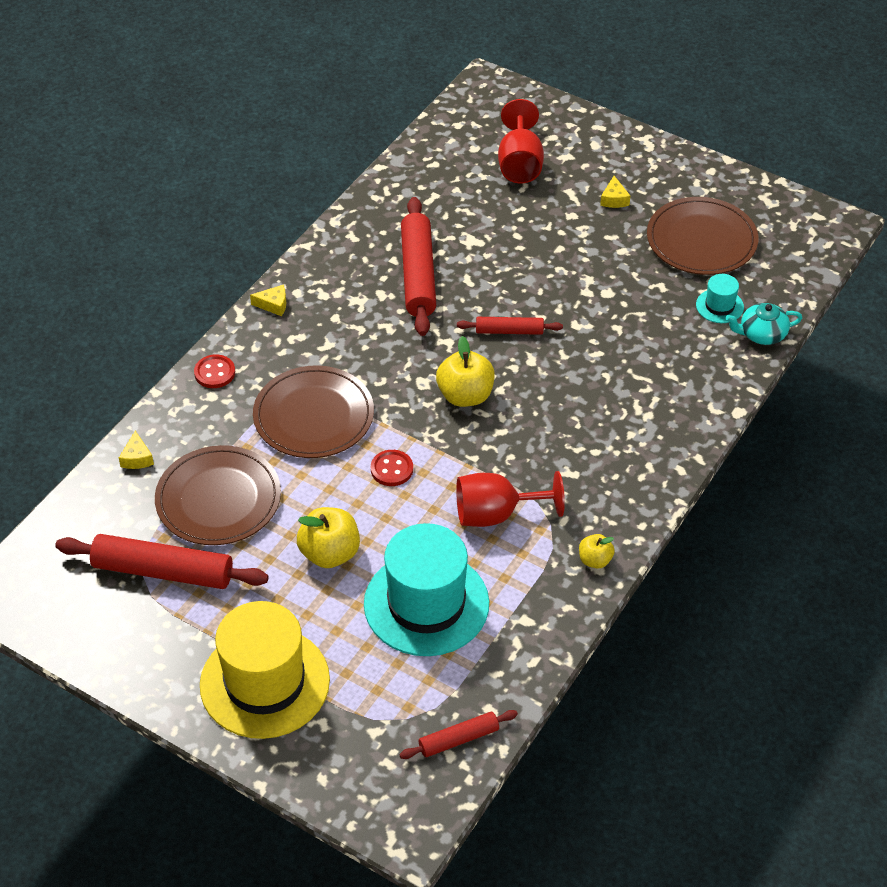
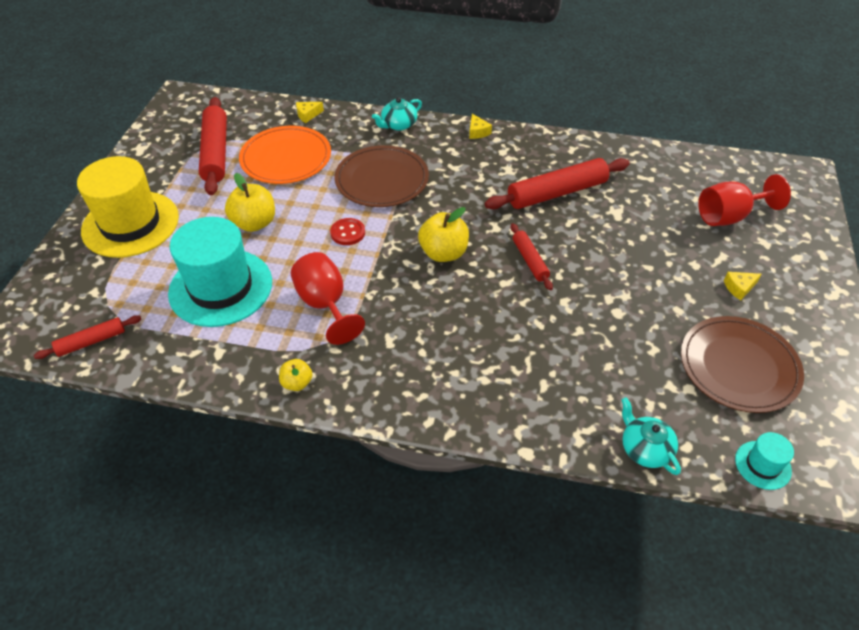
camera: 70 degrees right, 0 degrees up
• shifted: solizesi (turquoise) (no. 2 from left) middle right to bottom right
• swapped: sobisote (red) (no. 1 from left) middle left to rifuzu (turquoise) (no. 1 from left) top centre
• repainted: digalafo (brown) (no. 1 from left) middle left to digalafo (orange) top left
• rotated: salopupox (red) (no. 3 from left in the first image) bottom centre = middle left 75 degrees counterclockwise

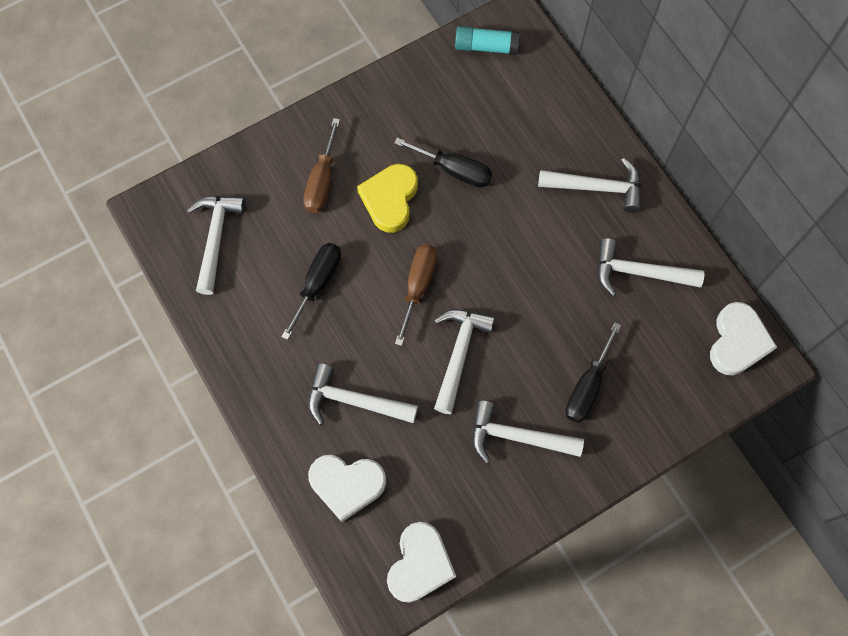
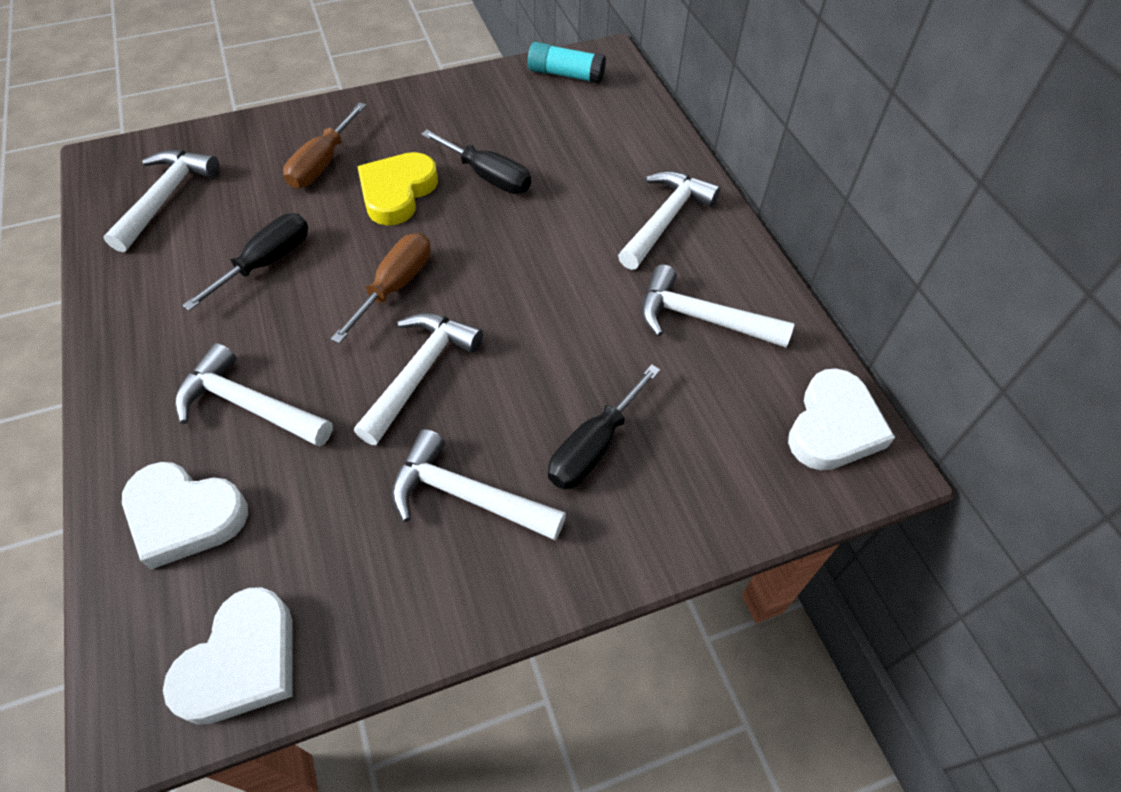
camera: 10 degrees right, 15 degrees down
• rotated: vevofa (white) (no. 5 from left) top right = top centre 75 degrees counterclockwise

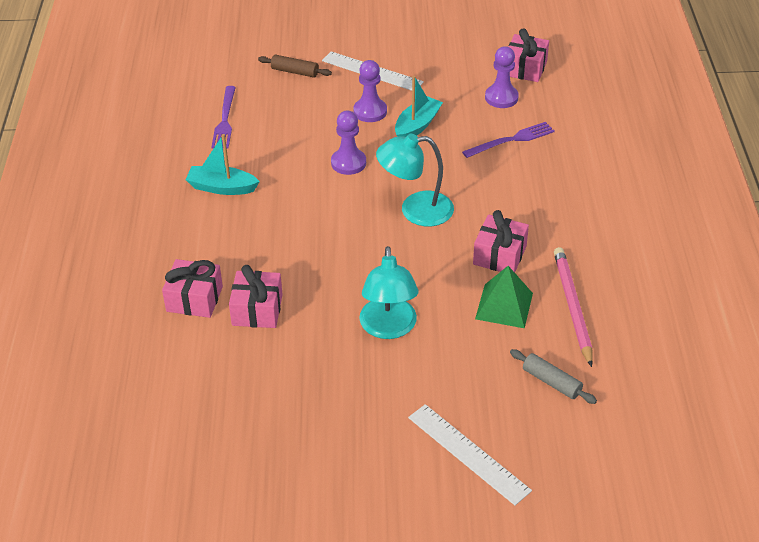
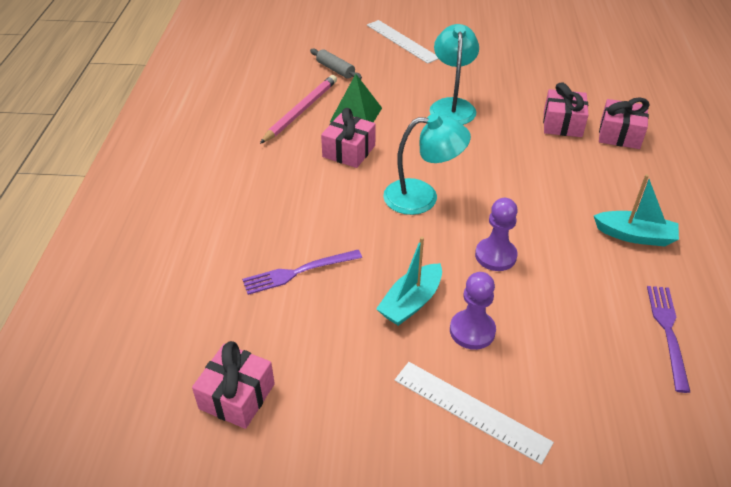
camera: 175 degrees left, 0 degrees up
• gone: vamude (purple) (no. 3 from left) top centre
• gone: salopupox (brown) top centre
• rotated: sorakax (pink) middle right = top centre 150 degrees counterclockwise

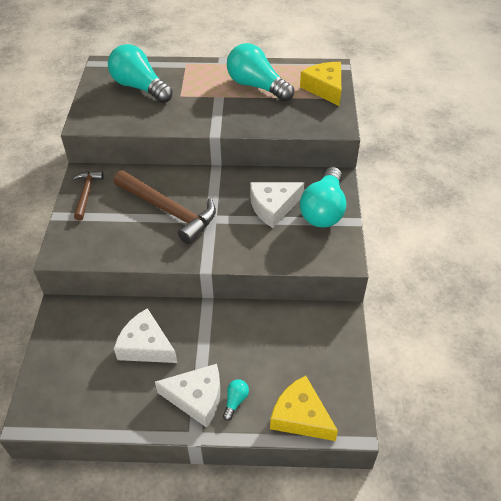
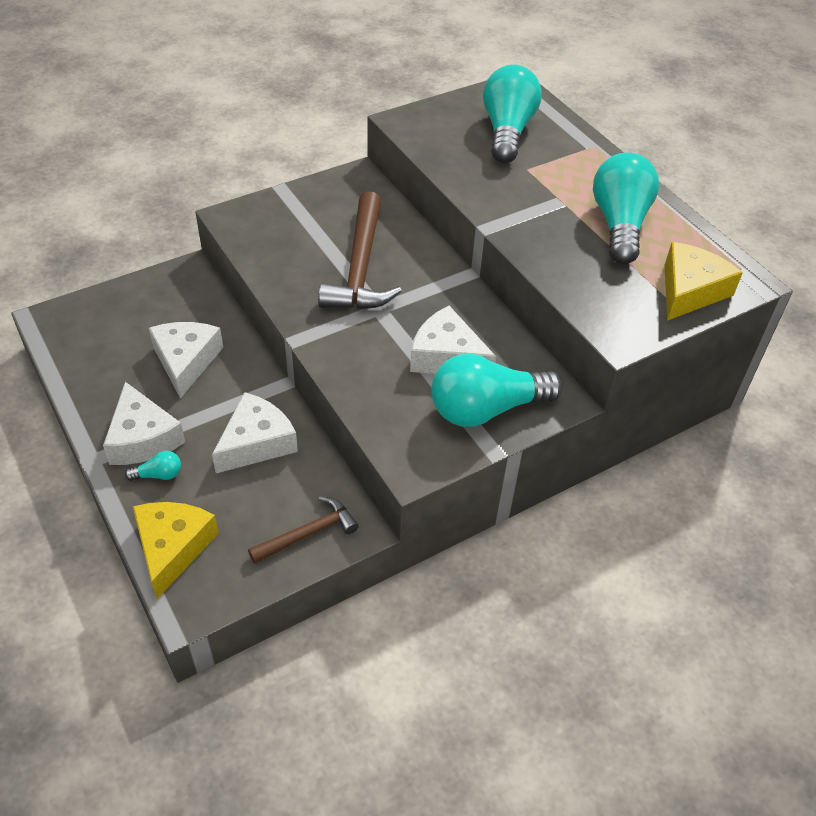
camera: 55 degrees right, 0 degrees up
• shifted: vevofa (brown) (no. 1 from left) middle left to centre
• new: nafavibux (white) (no. 3 from left) middle left

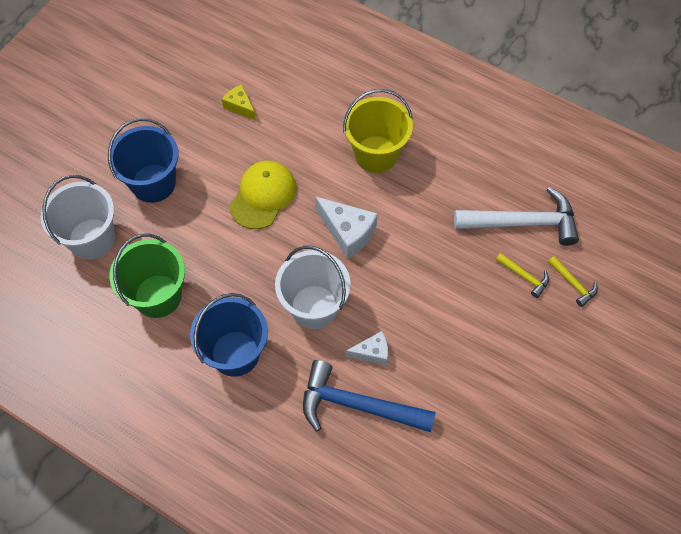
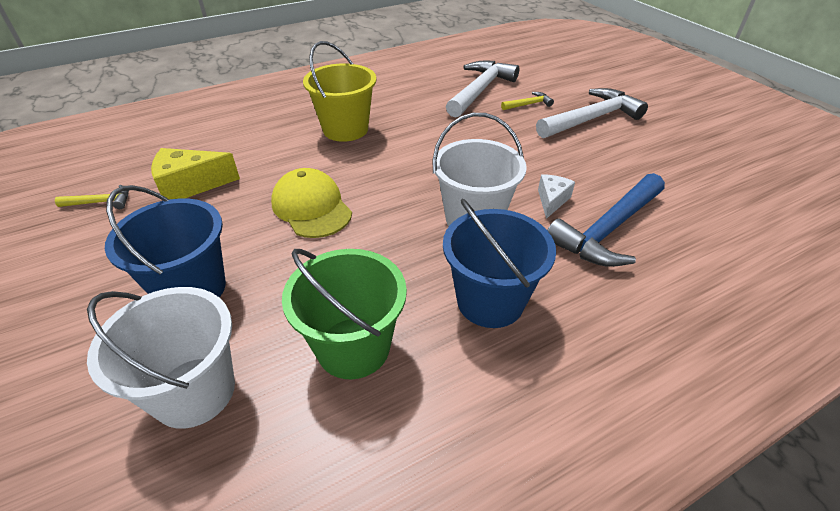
camera: 60 degrees left, 20 degrees down
• scaled: nafavibux (yellow) top centre = middle left x1.65
• gone: nafavibux (white) (no. 1 from left) centre
• shifted: vevofa (yellow) (no. 2 from left in the first image) middle right to vevofa (yellow) (no. 1 from left) middle left
• new: vevofa (white) (no. 2 from left) top right

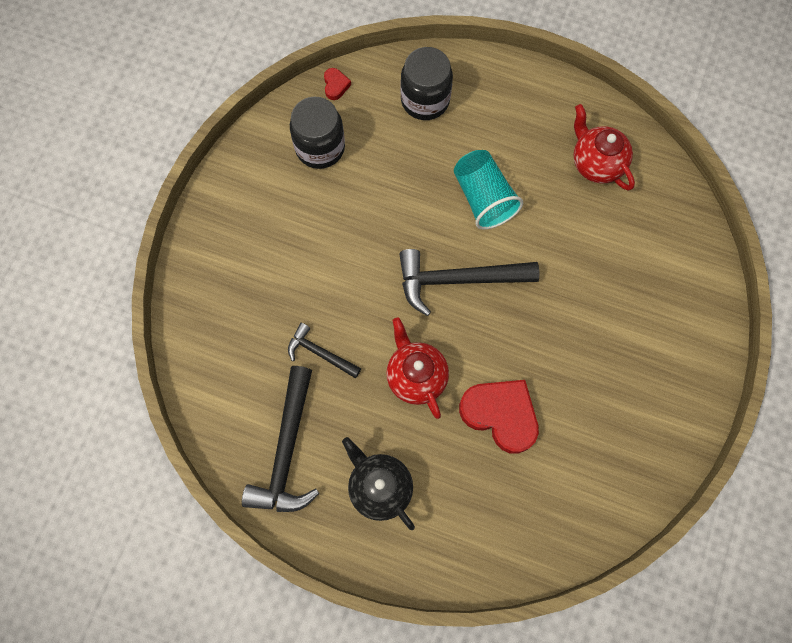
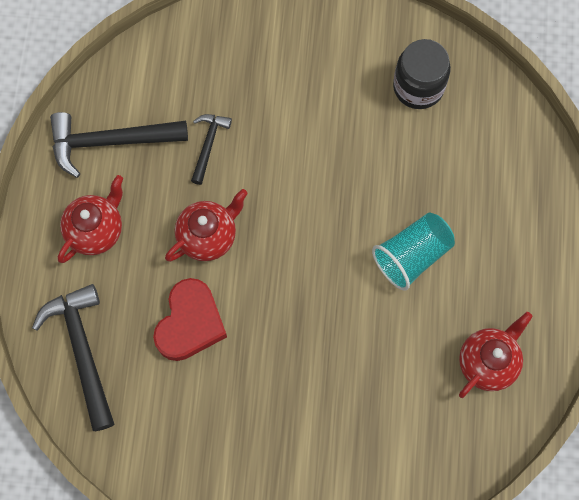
camera: 75 degrees right, 0 degrees up
• gone: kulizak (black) (no. 2 from left) top centre
• gone: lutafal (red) (no. 1 from left) top centre
• shifted: vevofa (black) (no. 3 from left in the first image) centre to vevofa (black) (no. 1 from left) bottom left
• repainted: rifuzu (black) bottom centre to rifuzu (red) (no. 1 from left) middle left

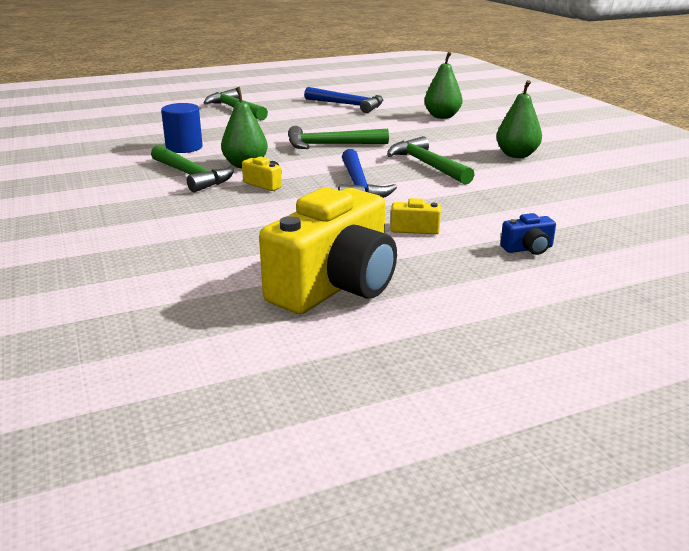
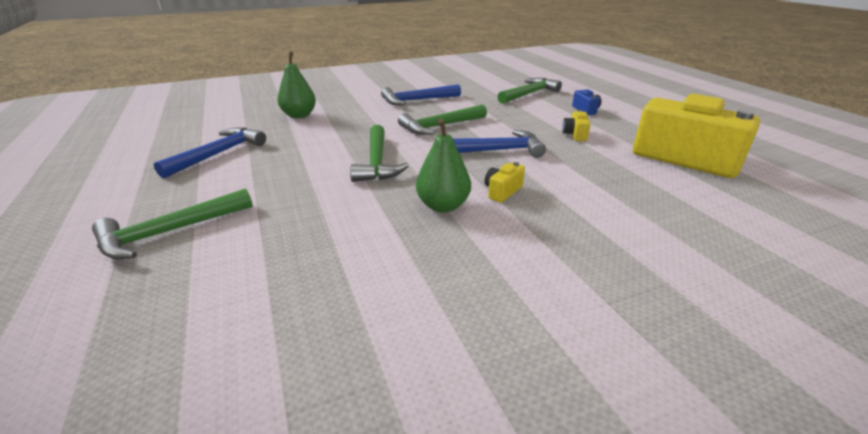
camera: 90 degrees left, 5 degrees up
• swapped: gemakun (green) (no. 3 from left) top right to vevofa (blue) (no. 2 from left) top centre
• gone: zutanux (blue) top left
• shifted: vevofa (green) (no. 1 from left in the first image) top left to vevofa (green) (no. 4 from left) top centre

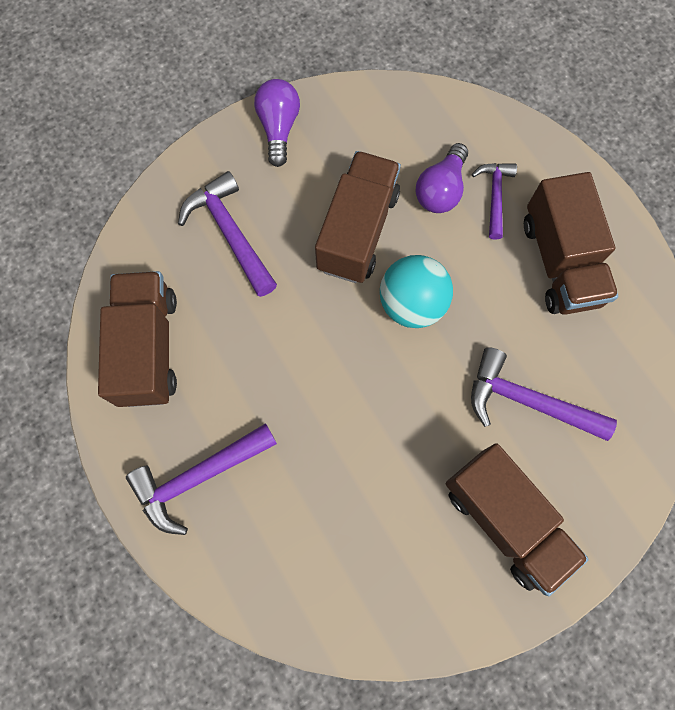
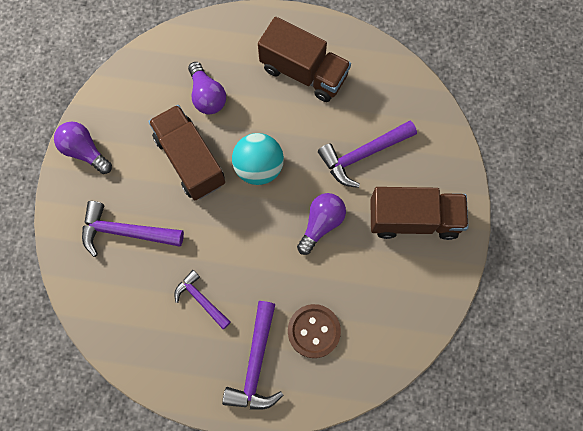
camera: 50 degrees left, 0 degrees up
• shifted: vevofa (purple) (no. 3 from left in the first image) top right to vevofa (purple) (no. 2 from left) bottom centre
• gone: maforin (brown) (no. 1 from left) middle left
• new: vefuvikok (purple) (no. 3 from left) centre
• new: sobisote (brown) bottom centre

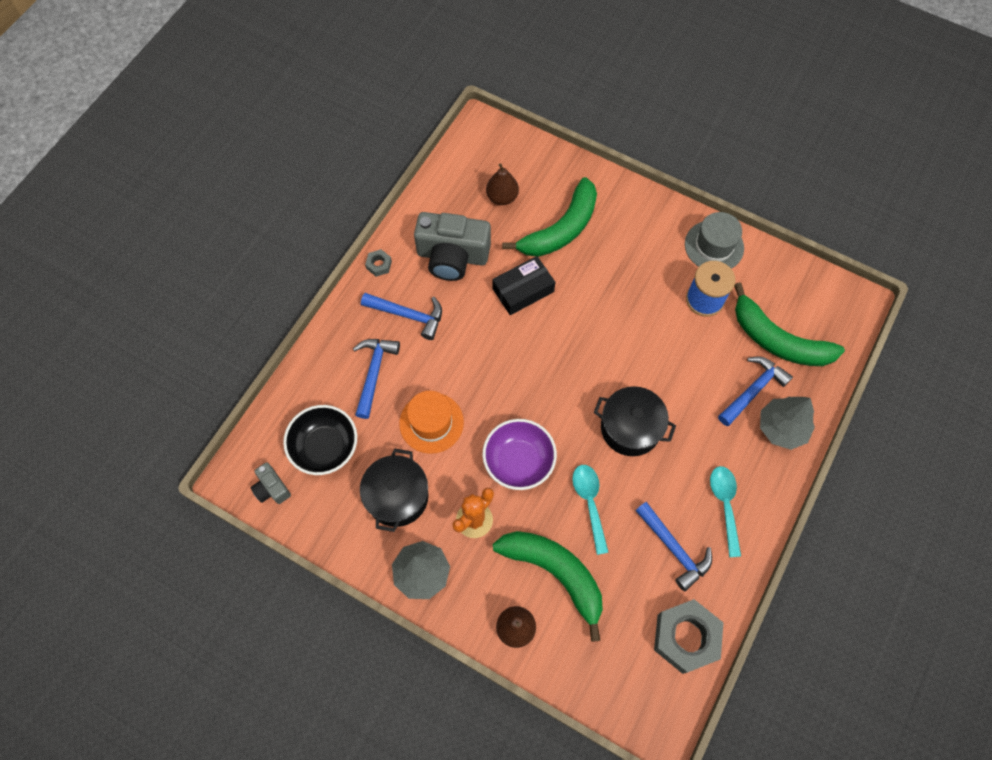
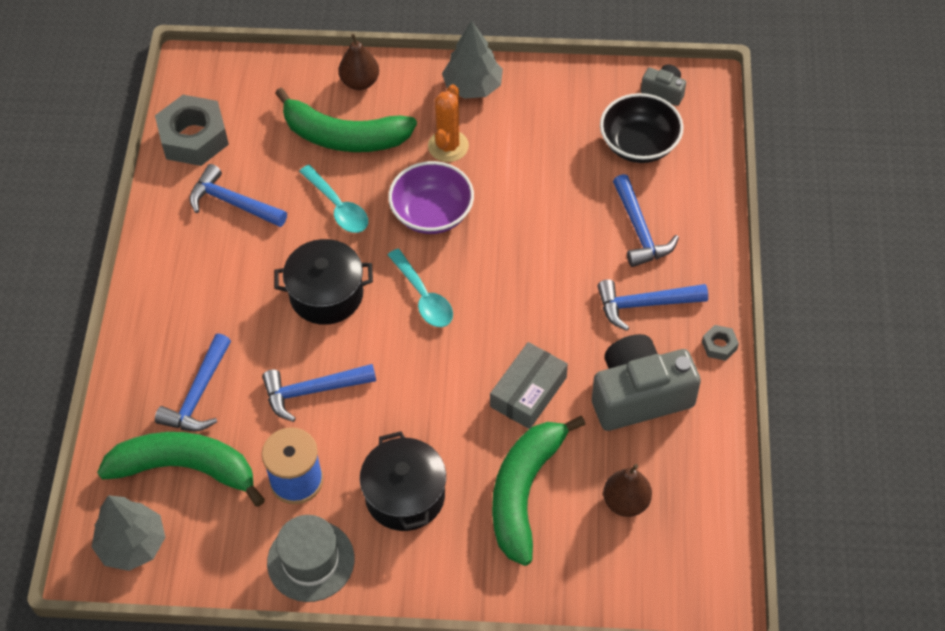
camera: 155 degrees right, 10 degrees down
• repainted: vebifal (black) centre to vebifal (grey) centre
• gone: solizesi (orange) centre
• shifted: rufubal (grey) (no. 2 from left in the first image) middle right to rufubal (grey) (no. 1 from left) bottom left
• shifted: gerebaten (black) (no. 1 from left in the first image) centre to gerebaten (black) (no. 2 from left) bottom centre
• shifted: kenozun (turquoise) (no. 2 from left) bottom right to centre
• new: vevofa (blue) (no. 3 from left) centre

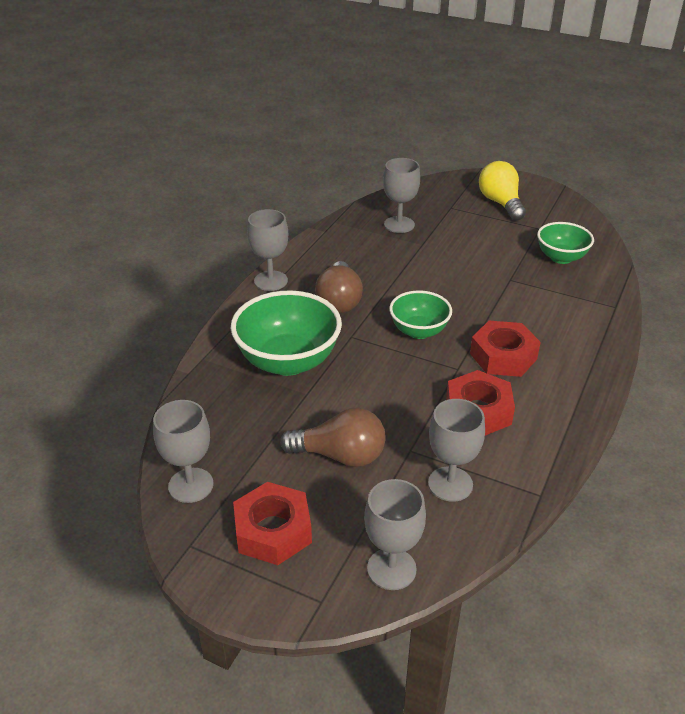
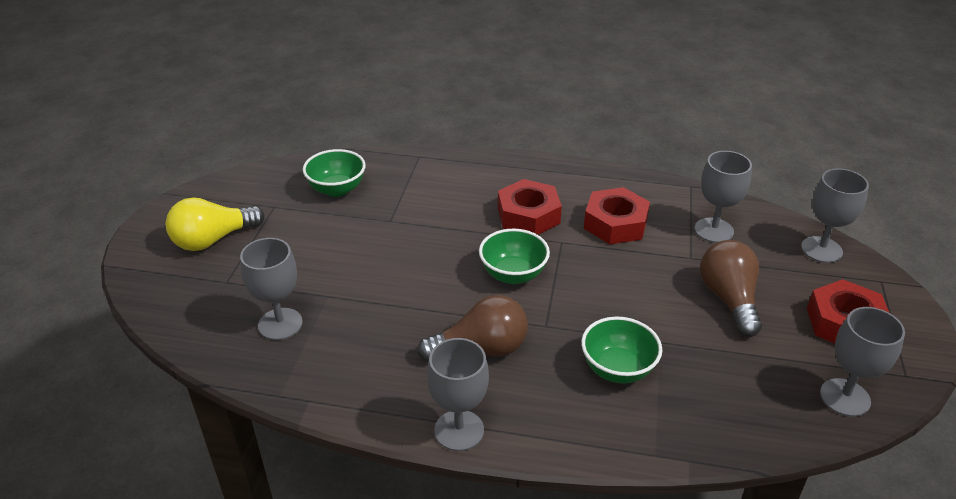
camera: 105 degrees left, 0 degrees up
• scaled: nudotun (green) (no. 1 from left in the first image) centre = bottom centre x0.60

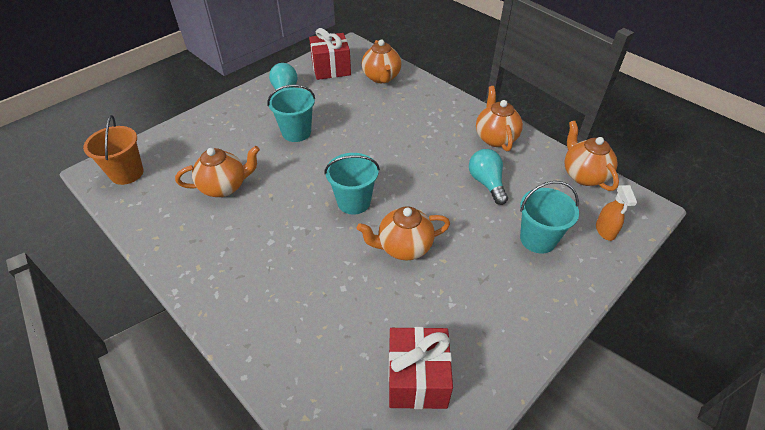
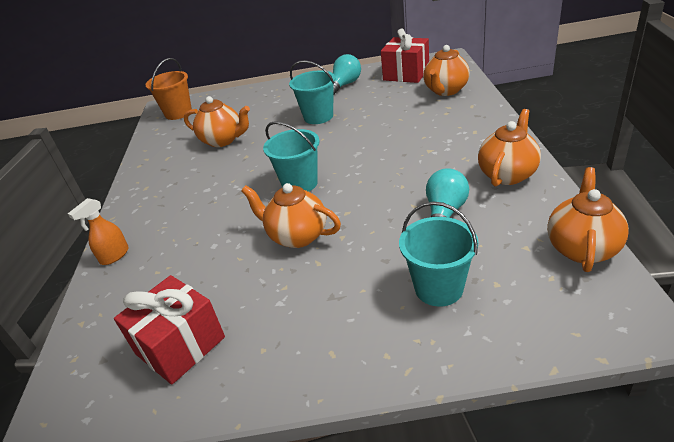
camera: 45 degrees right, 10 degrees down
• shifted: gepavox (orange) middle right to middle left

